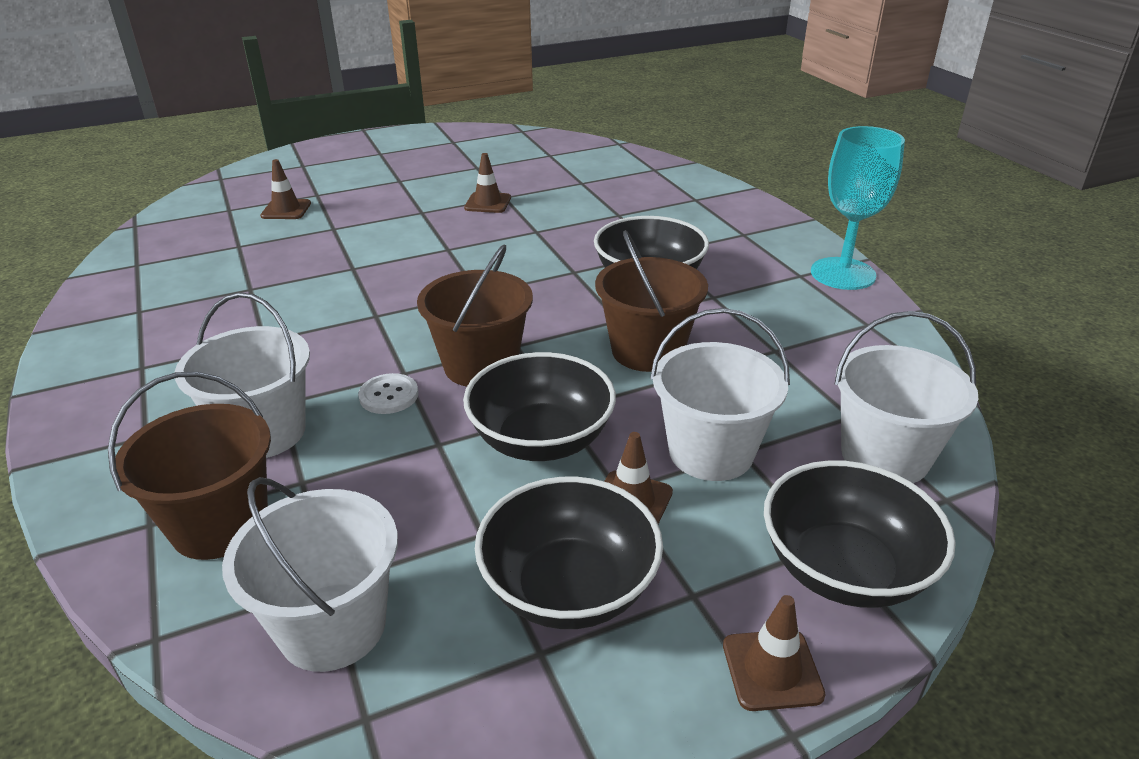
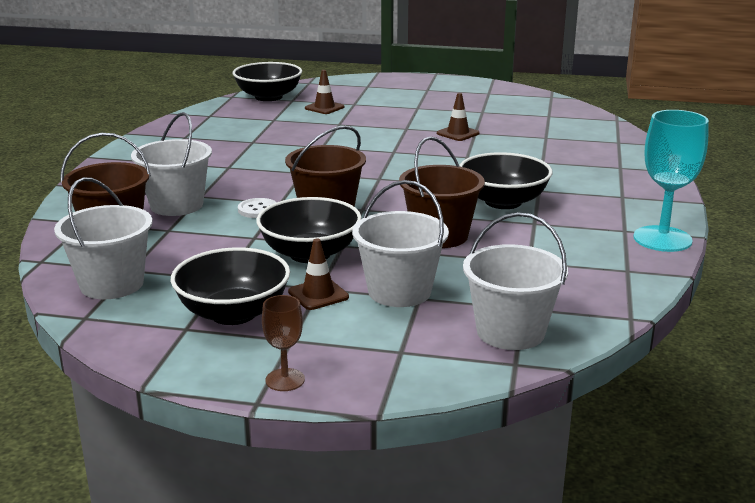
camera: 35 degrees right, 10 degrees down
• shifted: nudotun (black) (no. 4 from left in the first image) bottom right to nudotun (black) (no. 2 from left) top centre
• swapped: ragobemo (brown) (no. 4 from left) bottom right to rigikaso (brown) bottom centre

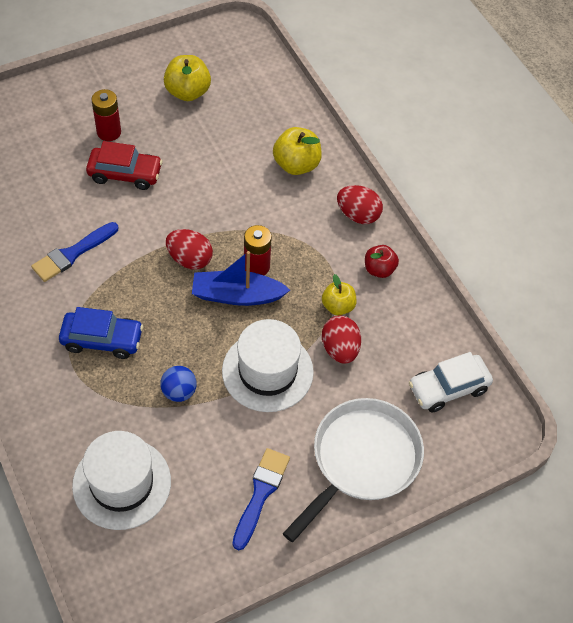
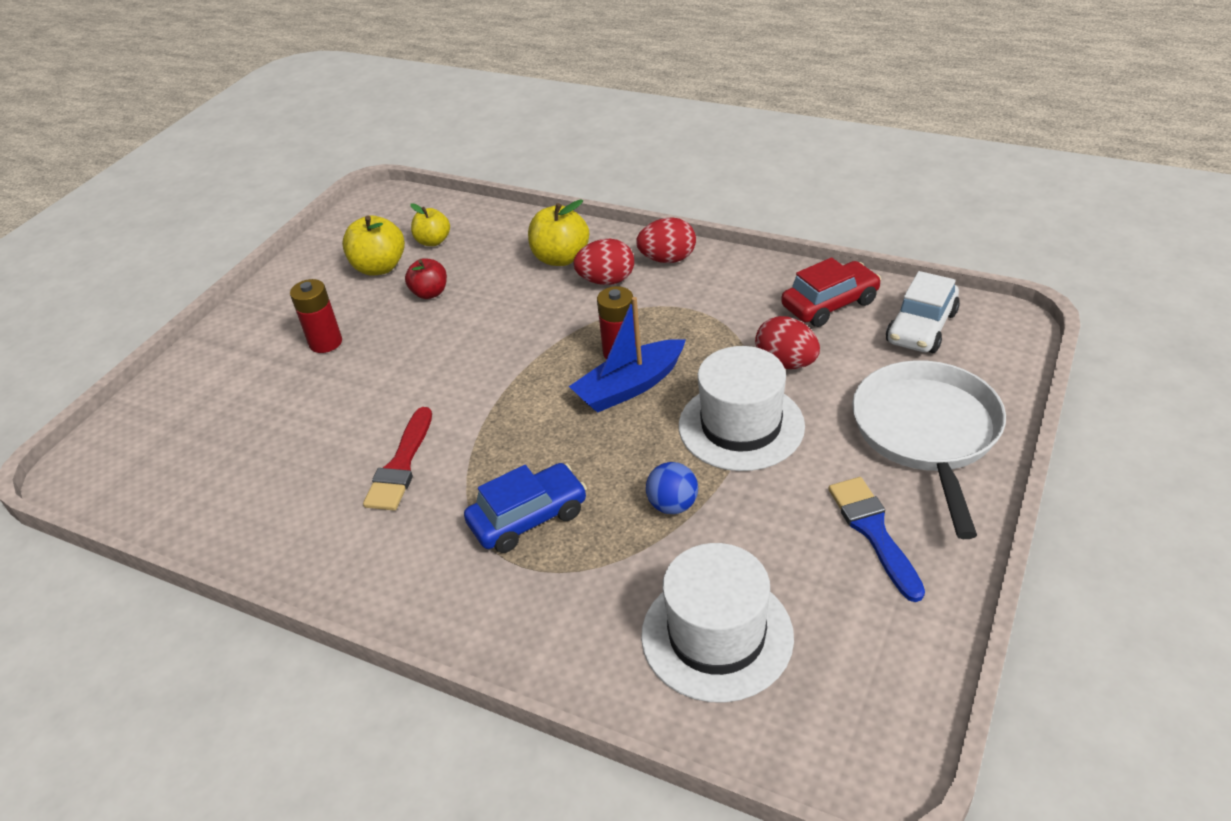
camera: 30 degrees left, 15 degrees down
• shifted: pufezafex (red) top left to middle right
• repainted: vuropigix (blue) (no. 1 from left) middle left to vuropigix (red) middle left
• shifted: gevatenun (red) (no. 1 from left) middle left to top centre
• shifted: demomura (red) middle right to centre
• shifted: demomura (yellow) (no. 3 from left in the first image) centre to demomura (yellow) (no. 2 from left) top centre

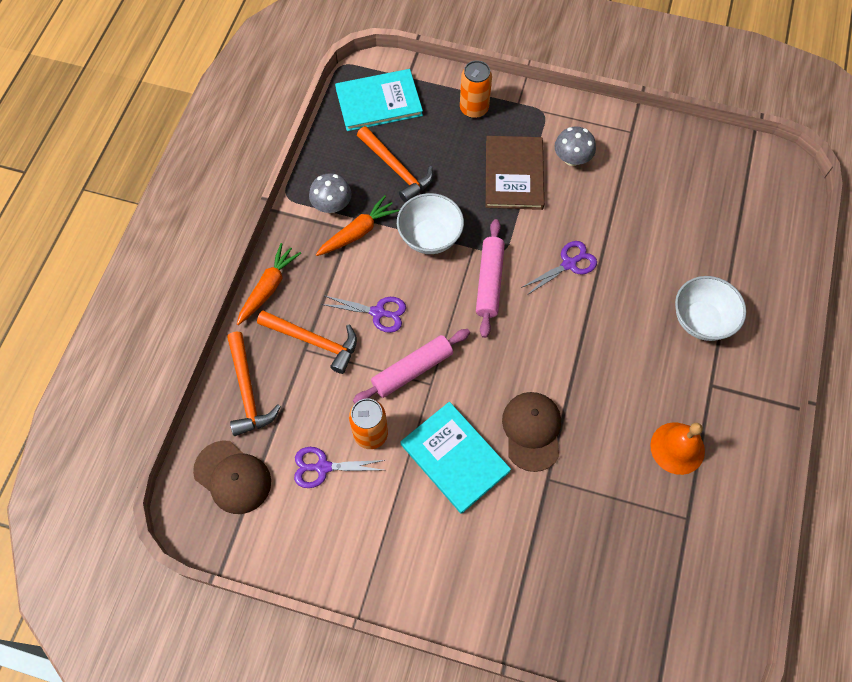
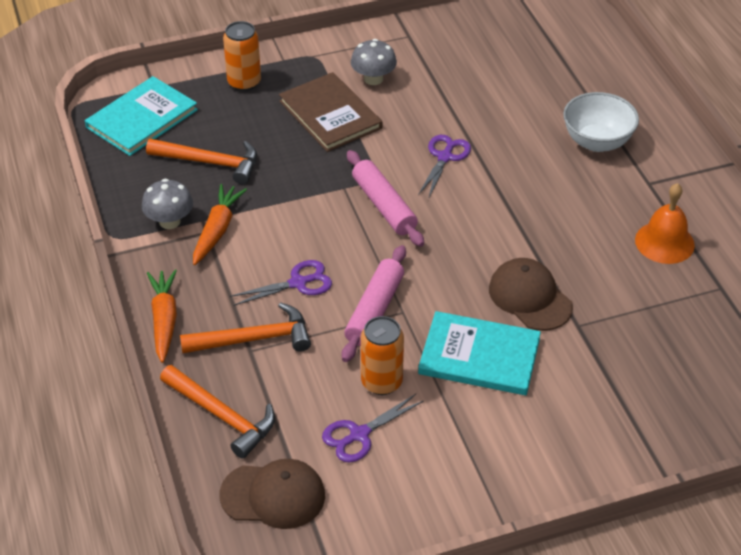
camera: 35 degrees left, 20 degrees down
• gone: nudotun (white) (no. 1 from left) top centre

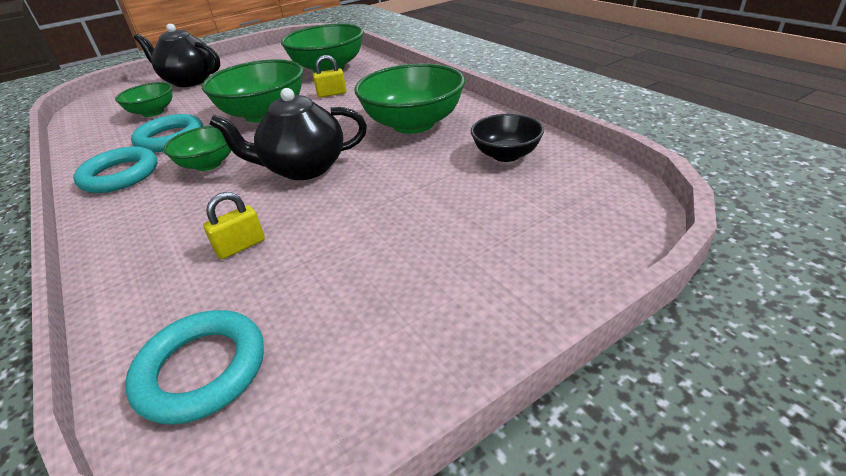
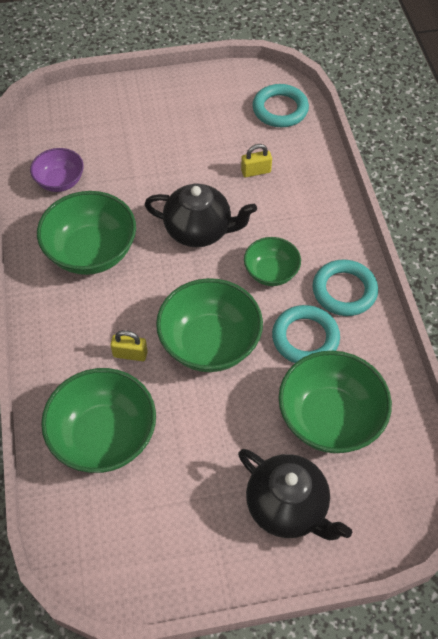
camera: 160 degrees left, 20 degrees up
• scaled: nudotun (green) (no. 1 from left in the first image) top left = middle right x1.73
• repainted: nudotun (black) top centre to nudotun (purple) top left

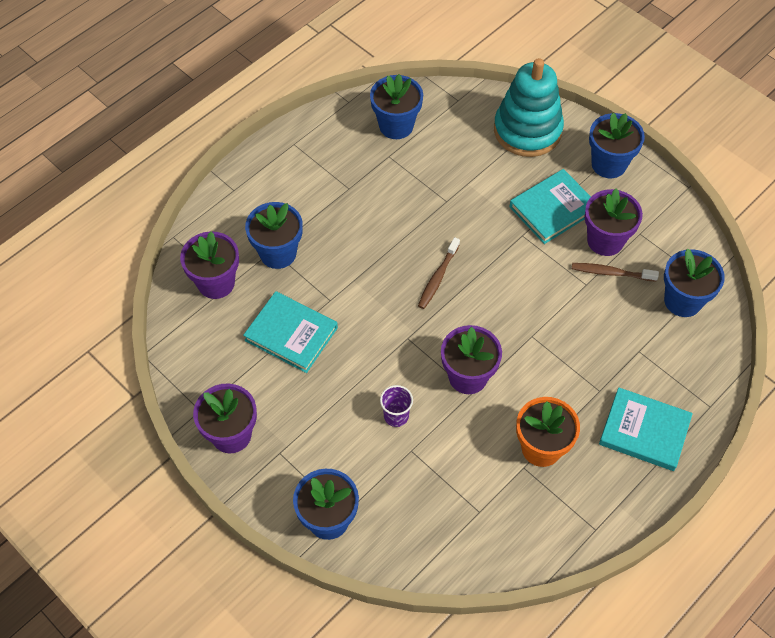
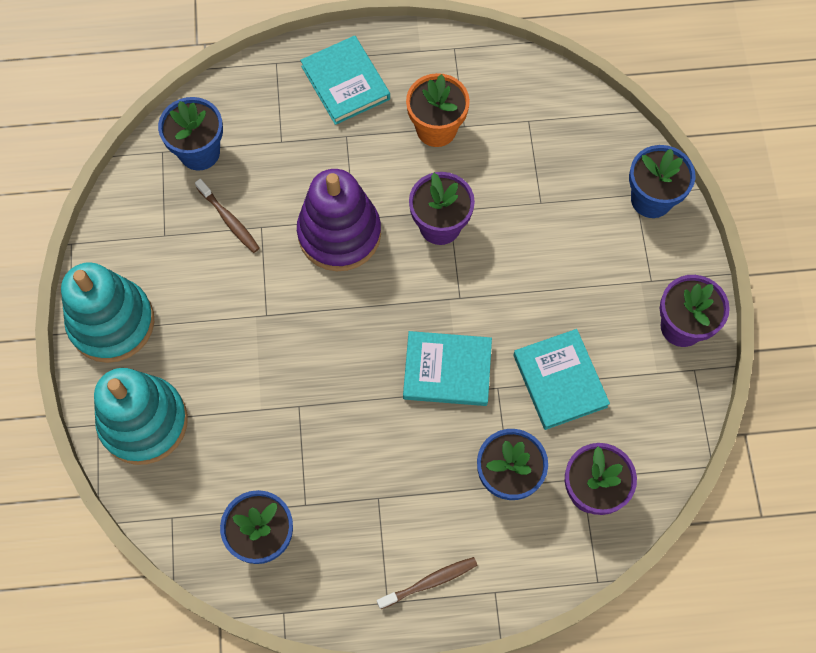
camera: 140 degrees left, 10 degrees up
• swapped: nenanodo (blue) (no. 4 from left) top right to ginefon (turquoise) (no. 1 from left) middle left
• shifted: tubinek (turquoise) (no. 2 from left) top right to centre
• gone: nenanodo (purple) (no. 4 from left) middle right
• shifted: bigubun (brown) (no. 1 from left in the first image) centre to bigubun (brown) (no. 2 from left) bottom centre
• gone: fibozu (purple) centre
• new: ginefon (purple) centre

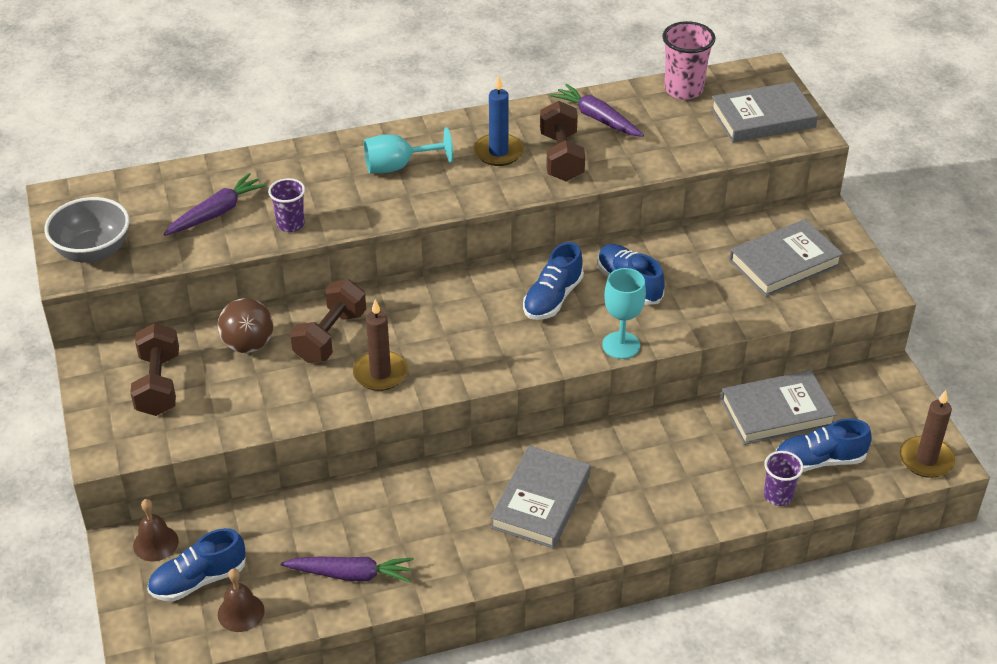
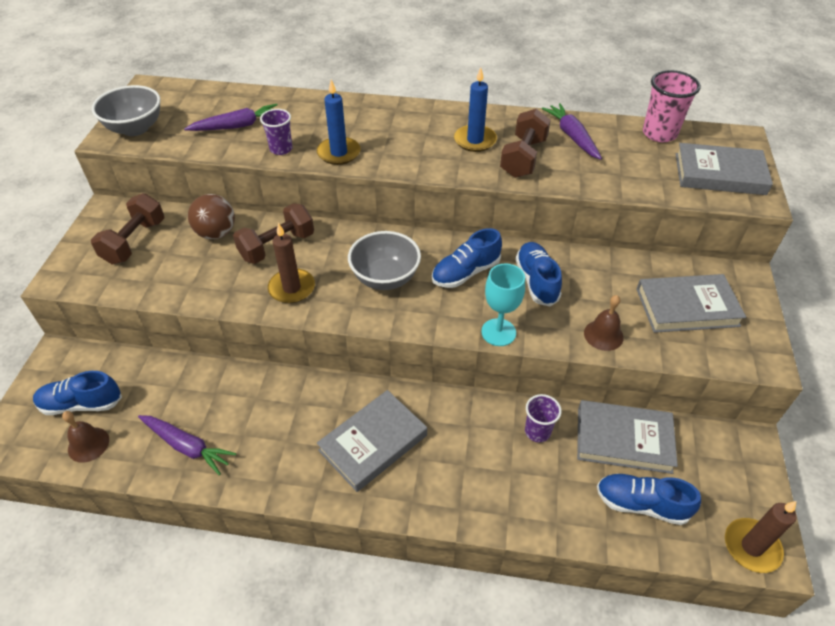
camera: 25 degrees right, 5 degrees up
• gone: rigikaso (turquoise) (no. 1 from left) top centre
• shifted: fibozu (purple) (no. 2 from left) bottom right to bottom centre
• shifted: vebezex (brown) (no. 1 from left in the first image) bottom left to vebezex (brown) (no. 2 from left) middle right
• new: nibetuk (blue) (no. 1 from left) top centre
• new: nudotun (grey) (no. 2 from left) centre

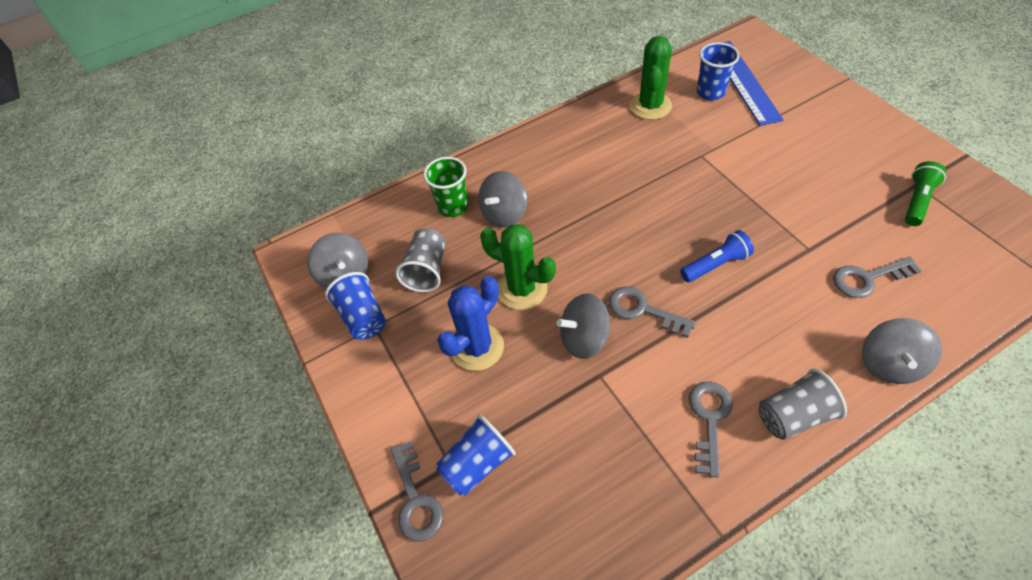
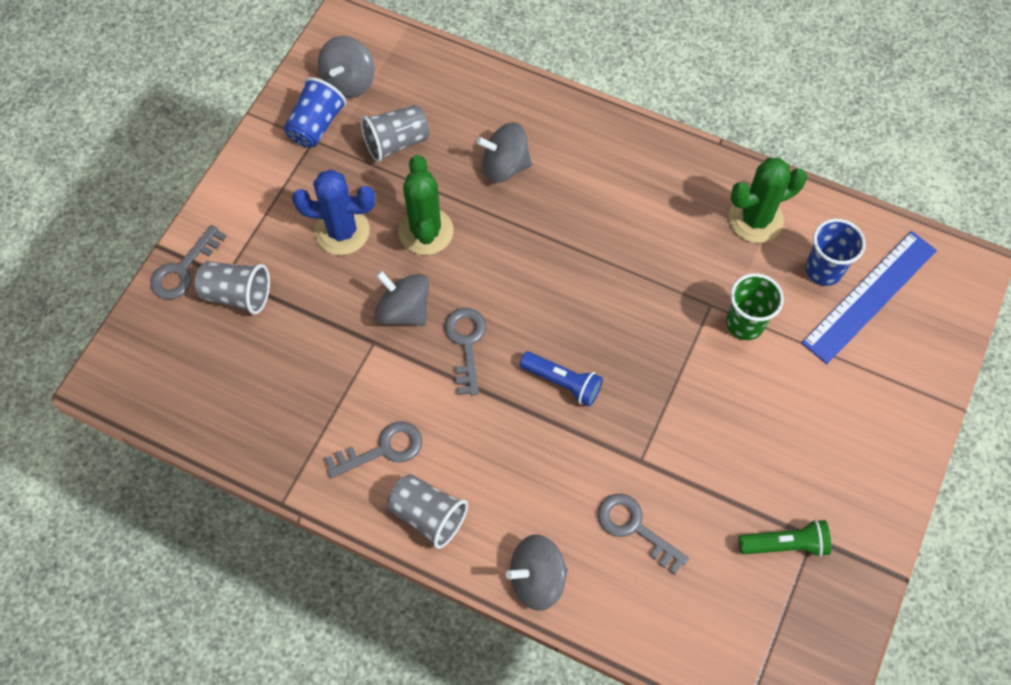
camera: 50 degrees right, 10 degrees up
• shifted: fibozu (green) top centre to middle right
• repainted: fibozu (blue) (no. 2 from left) bottom centre to fibozu (grey) (no. 1 from left) middle left

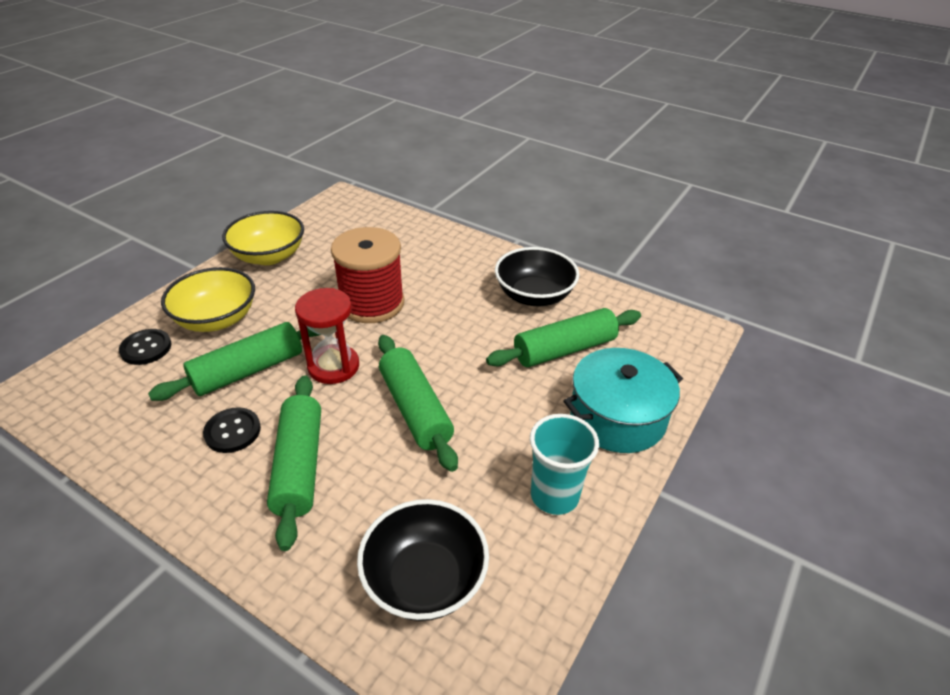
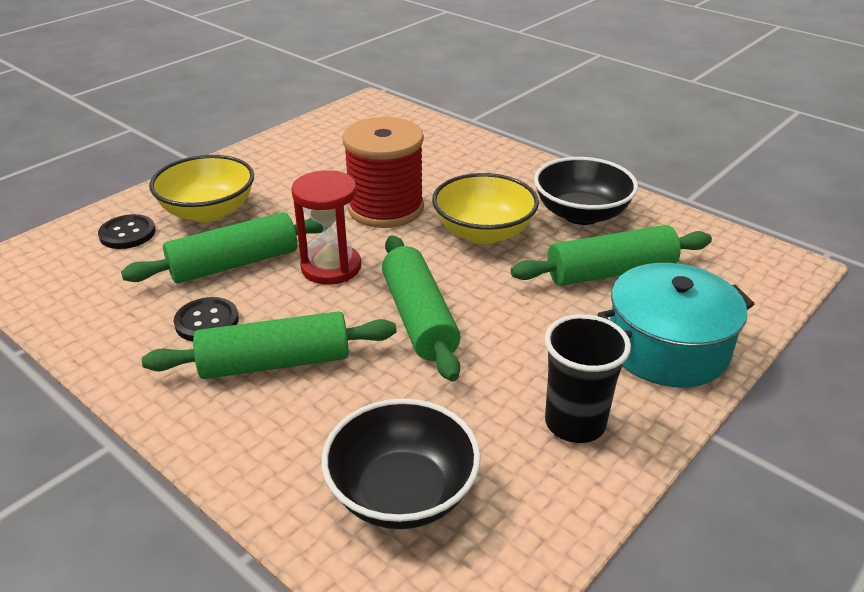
camera: 10 degrees right, 5 degrees down
• shifted: nudotun (yellow) (no. 2 from left) middle left to centre
• rotated: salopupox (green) (no. 2 from left) middle left = middle left 75 degrees clockwise
• repainted: fibozu (turquoise) bottom centre to fibozu (black) middle right

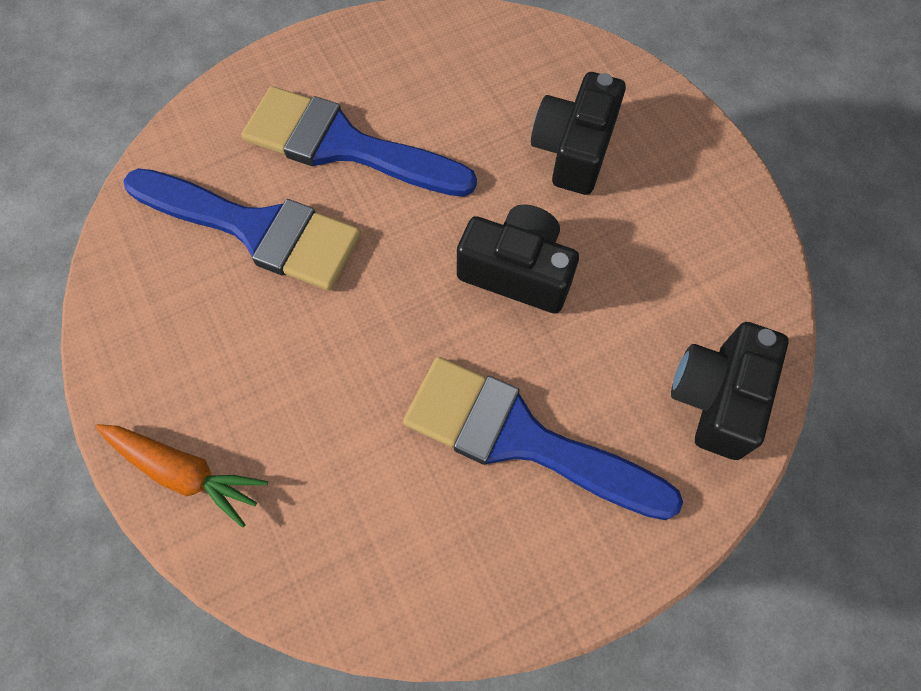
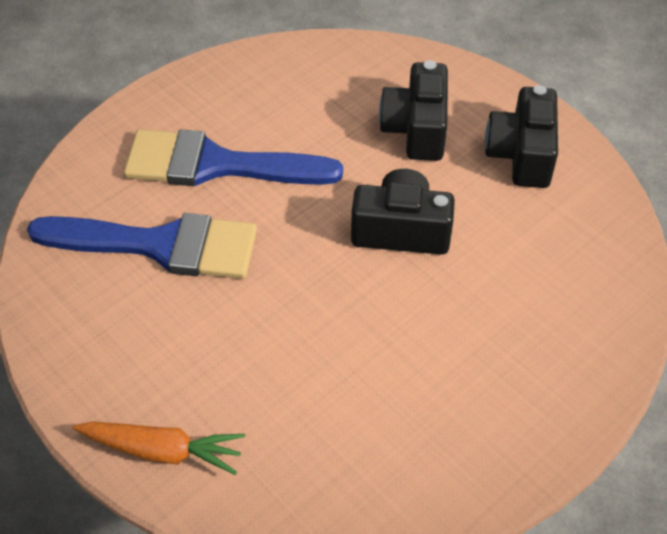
camera: 15 degrees left, 15 degrees down
• shifted: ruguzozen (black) (no. 3 from left) middle right to top right
• gone: vuropigix (blue) (no. 3 from left) centre

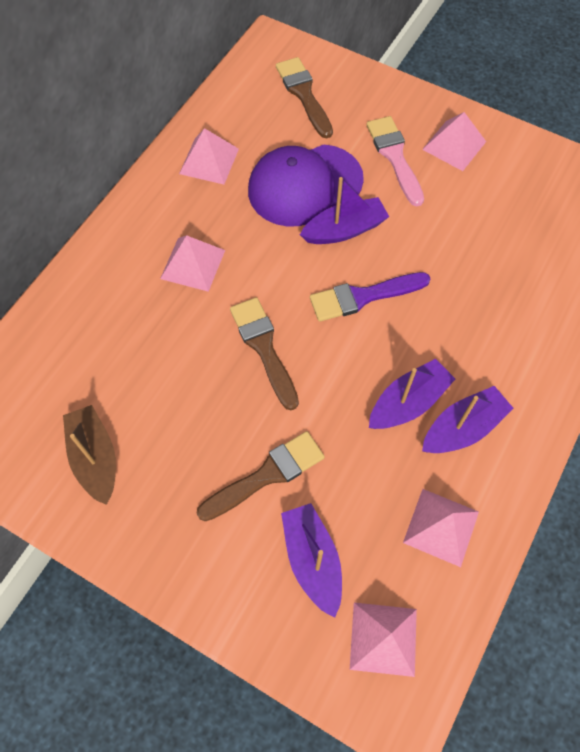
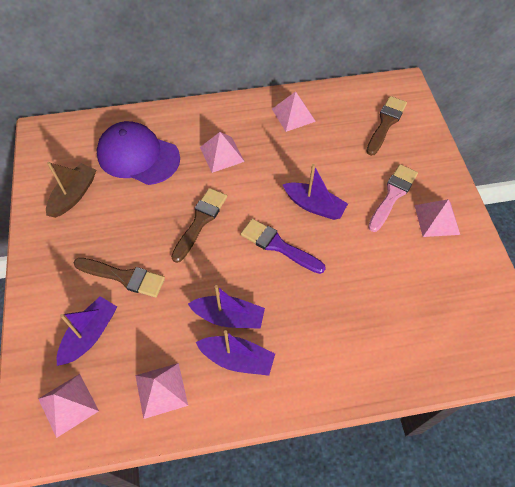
camera: 50 degrees right, 5 degrees down
• shifted: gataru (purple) top centre to top left

